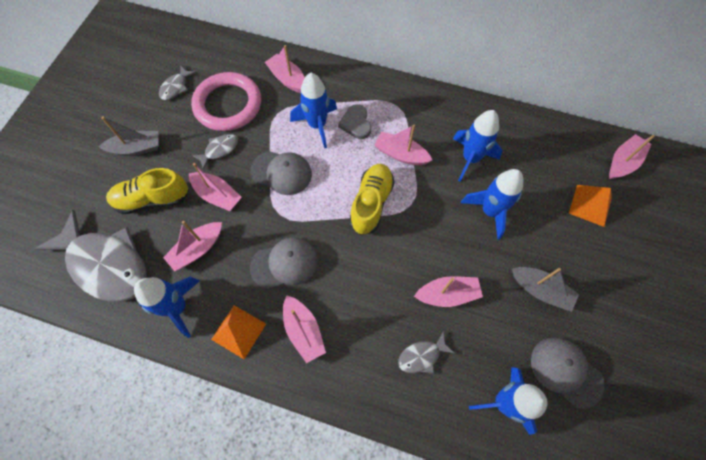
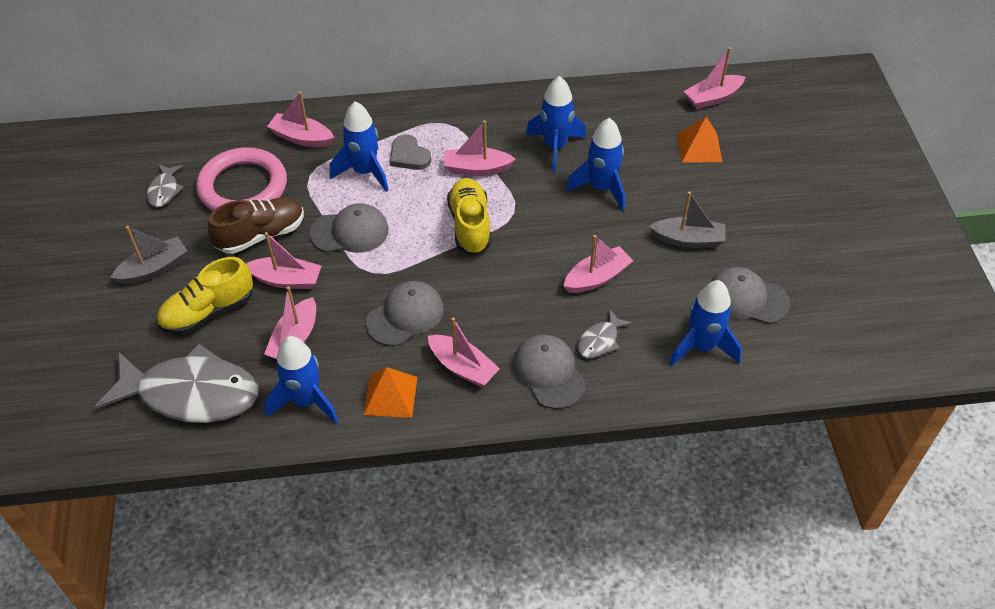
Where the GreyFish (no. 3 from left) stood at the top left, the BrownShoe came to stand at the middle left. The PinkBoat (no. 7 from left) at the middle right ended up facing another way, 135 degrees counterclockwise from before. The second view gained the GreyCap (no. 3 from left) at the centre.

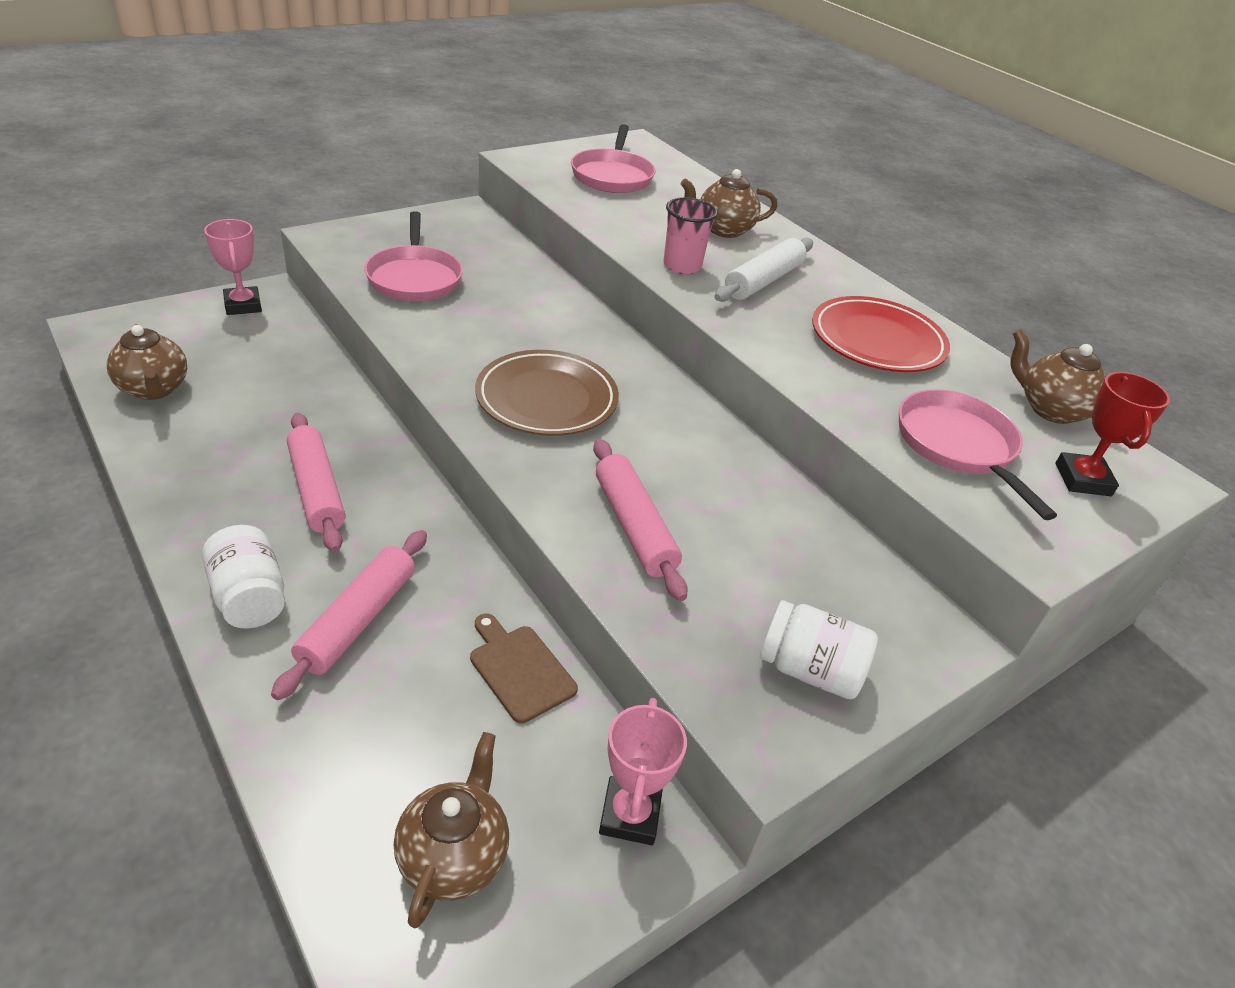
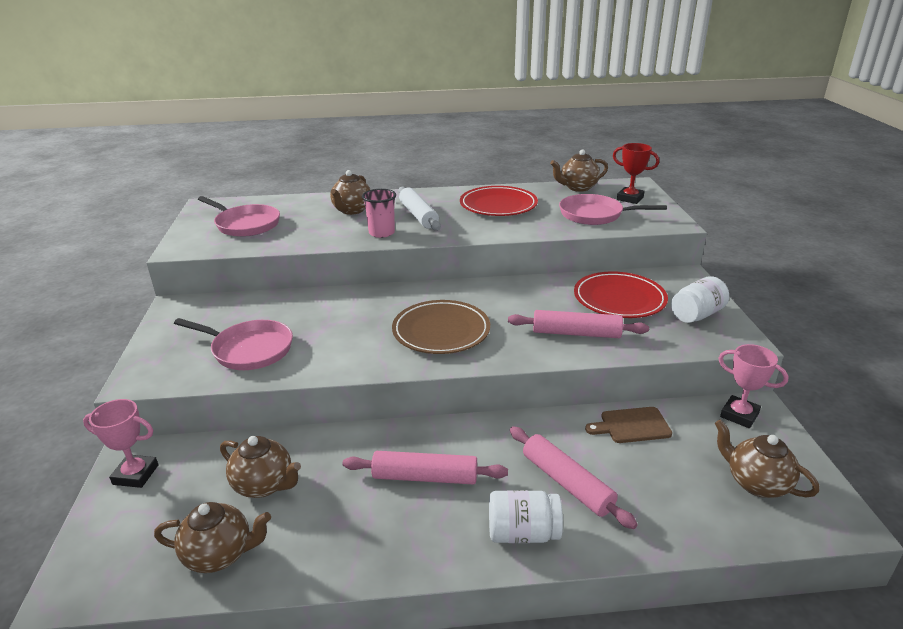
The second view gained the RedPlate (no. 2 from left) at the middle right. The second view gained the BrownTeapot (no. 2 from left) at the bottom left.

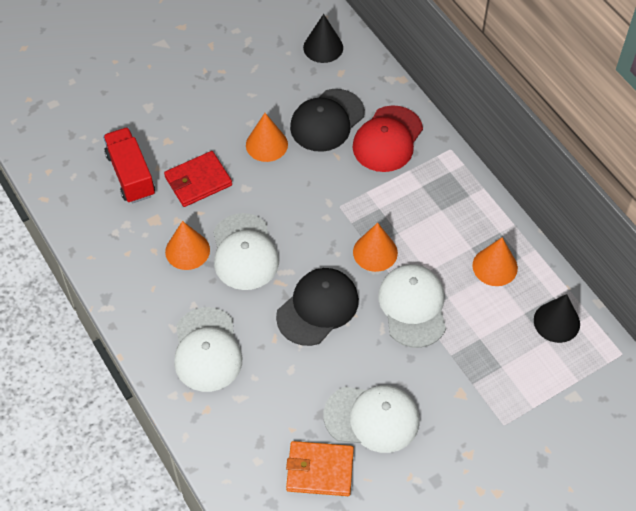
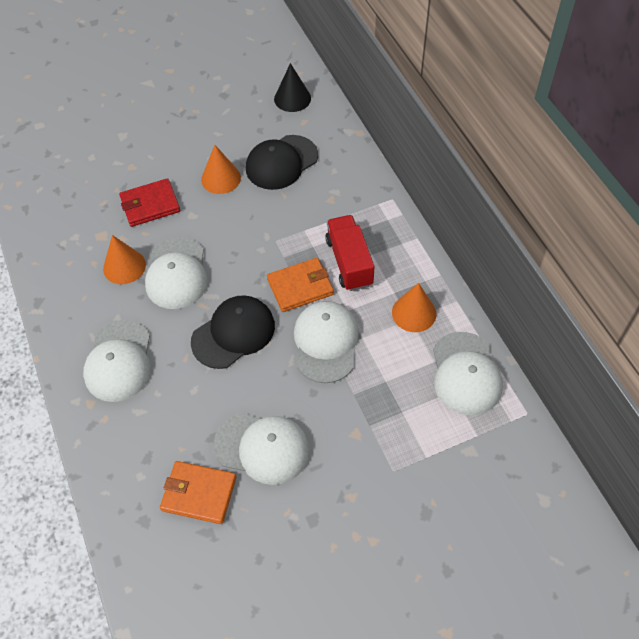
The second view lost the RedCap at the top centre. The RedTruck ended up elsewhere, having gone from the top left to the centre. Where the OrangeCone (no. 3 from left) stood at the centre, the OrangeWallet (no. 2 from left) came to stand at the centre. Where the BlackCone (no. 2 from left) stood at the middle right, the WhiteCap (no. 5 from left) came to stand at the middle right.

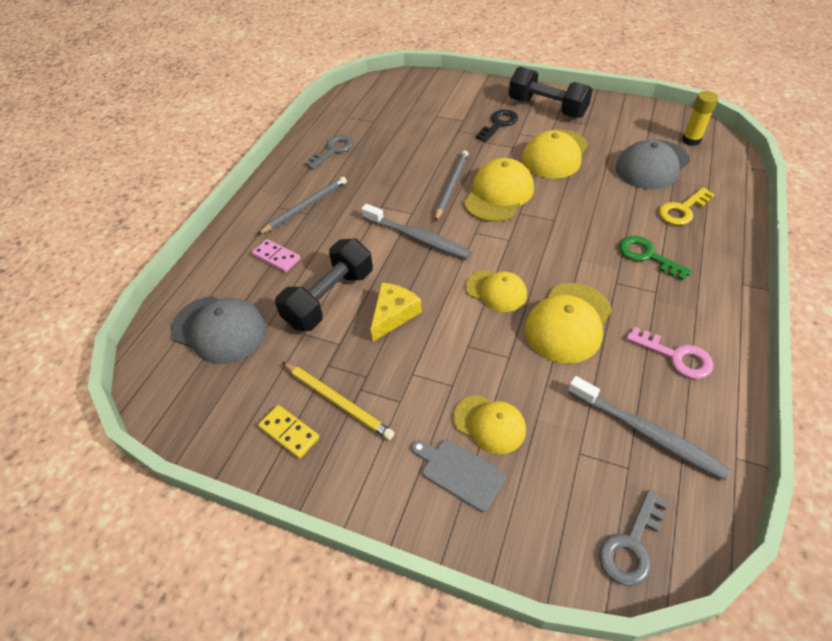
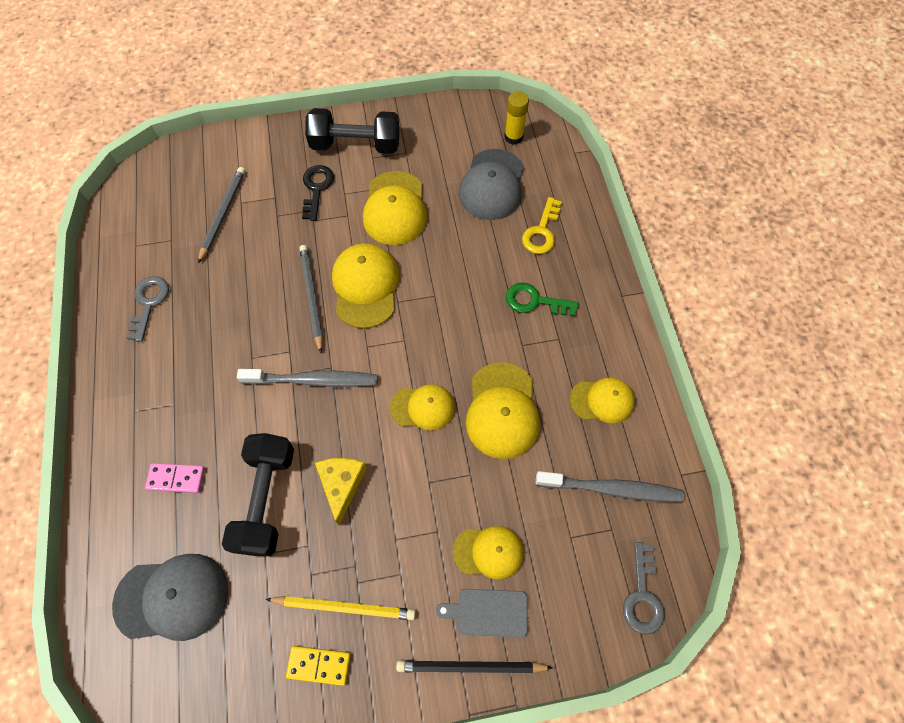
The GreyPencil (no. 1 from left) ended up elsewhere, having gone from the top centre to the top left. Where the PinkKey stood at the middle right, the YellowCap (no. 6 from left) came to stand at the centre. The second view gained the BlackPencil at the bottom centre.

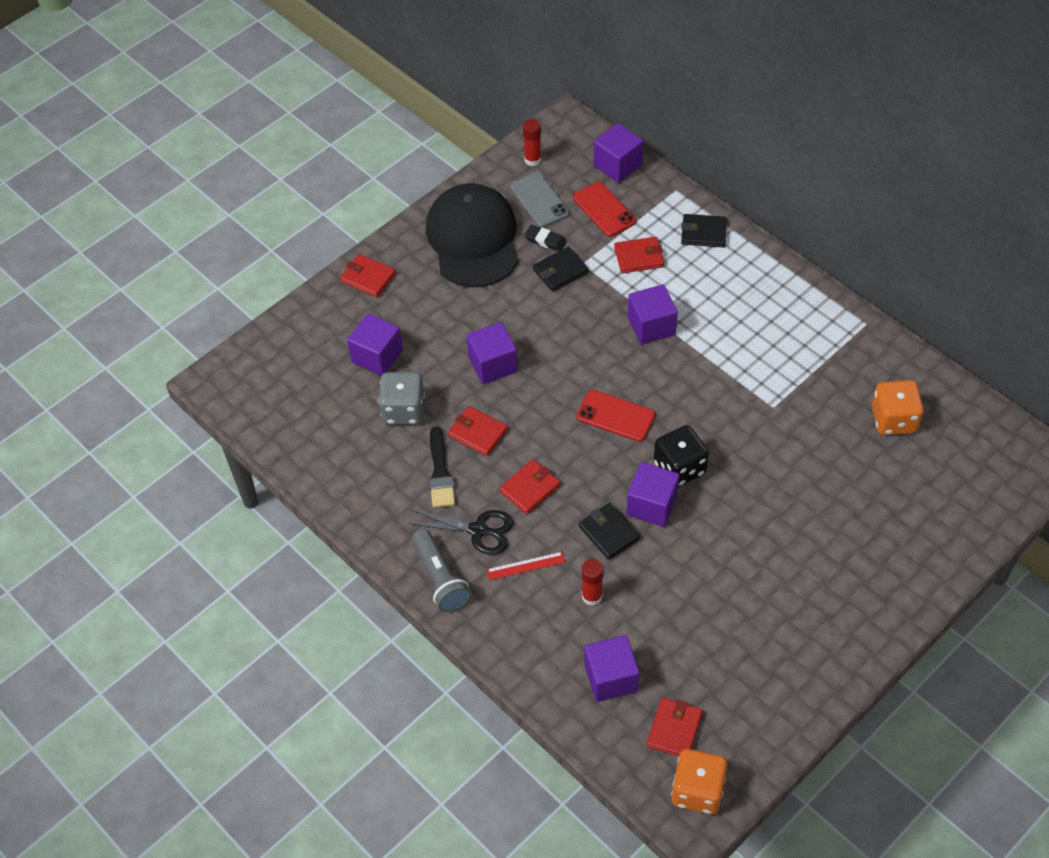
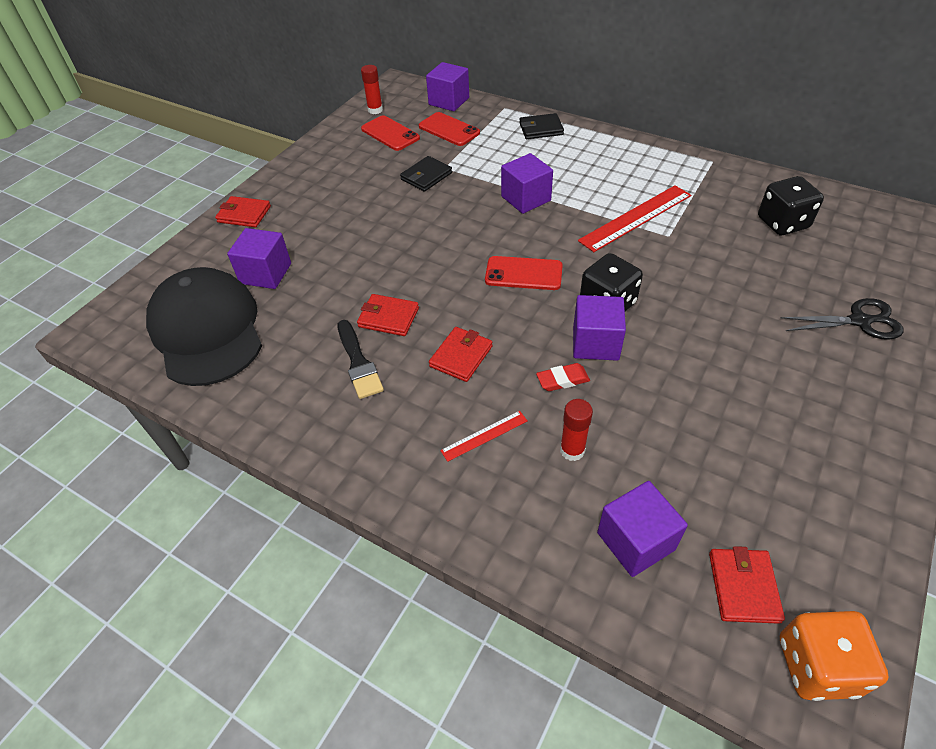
What was the GreyPhone at the top centre turned into the RedPhone (no. 1 from left) at the top centre. The BlackCap ended up elsewhere, having gone from the top centre to the middle left. The second view lost the BlackEraser at the top centre. The second view lost the RedWallet (no. 4 from left) at the top centre. The second view lost the PurpleCube (no. 2 from left) at the centre. The second view lost the GreyDice at the centre. What was the OrangeDice (no. 2 from left) at the middle right turned into the BlackDice (no. 2 from left) at the top right. Where the BlackWallet (no. 2 from left) stood at the centre, the RedEraser came to stand at the centre. The BlackScissors ended up elsewhere, having gone from the centre to the middle right. The second view lost the GreyFlashlight at the centre. The second view gained the RedRuler (no. 2 from left) at the top right.

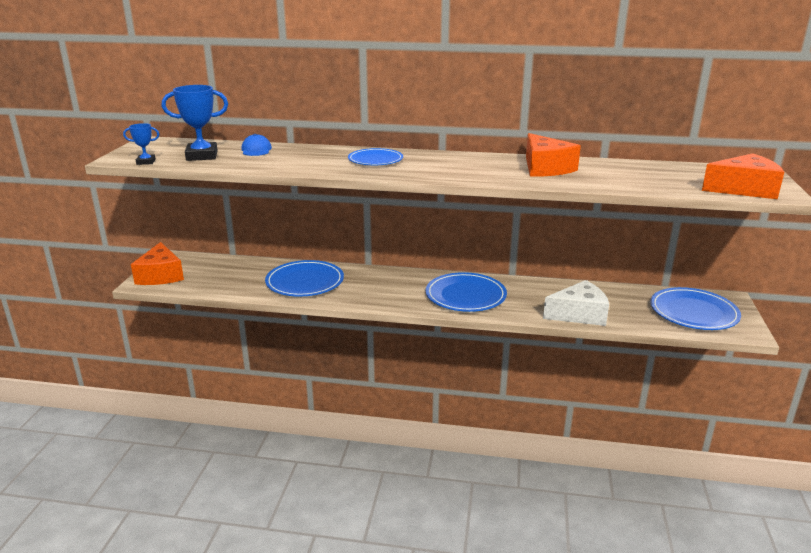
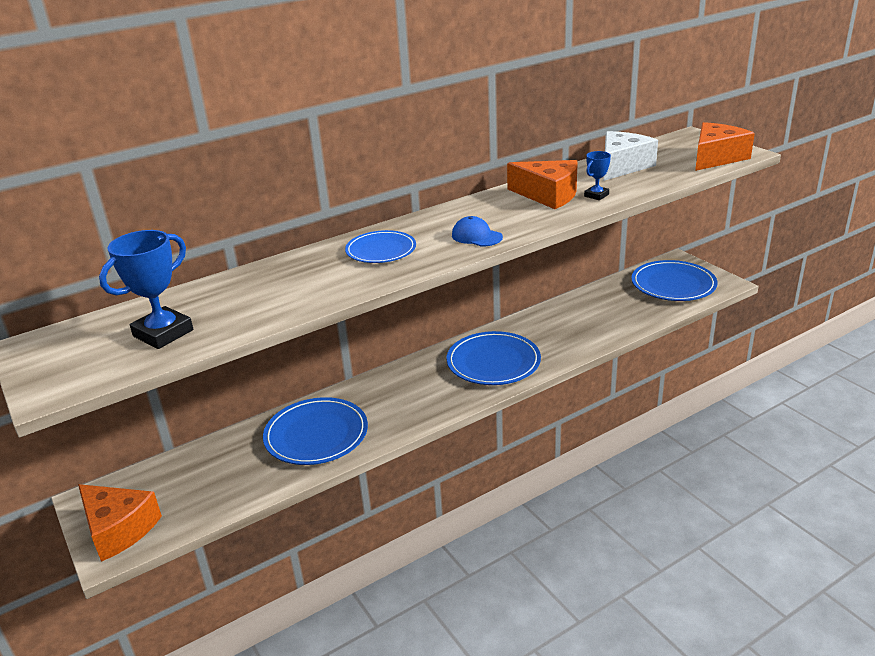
The BlueTrophy (no. 1 from left in the first image) ended up elsewhere, having gone from the top left to the top right. The BlueCap ended up elsewhere, having gone from the top left to the centre. The WhiteCheese ended up elsewhere, having gone from the middle right to the top right.

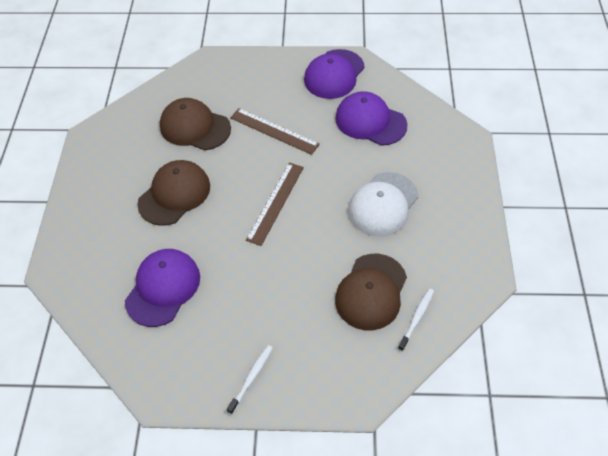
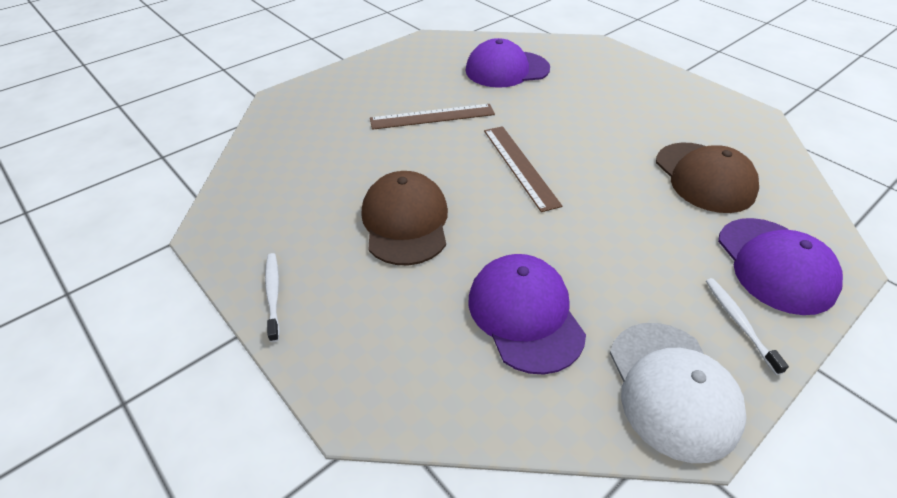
The PurpleCap (no. 2 from left in the first image) ended up elsewhere, having gone from the top centre to the middle right. The second view lost the BrownCap (no. 2 from left) at the top left. The WhiteCap ended up elsewhere, having gone from the centre to the bottom right. The WhiteToothbrush (no. 2 from left in the first image) ended up elsewhere, having gone from the bottom right to the middle left.

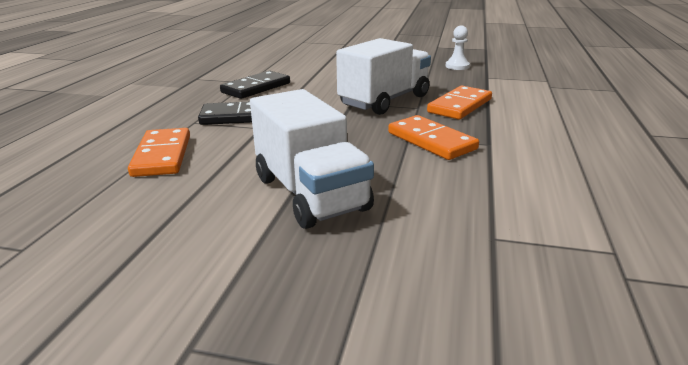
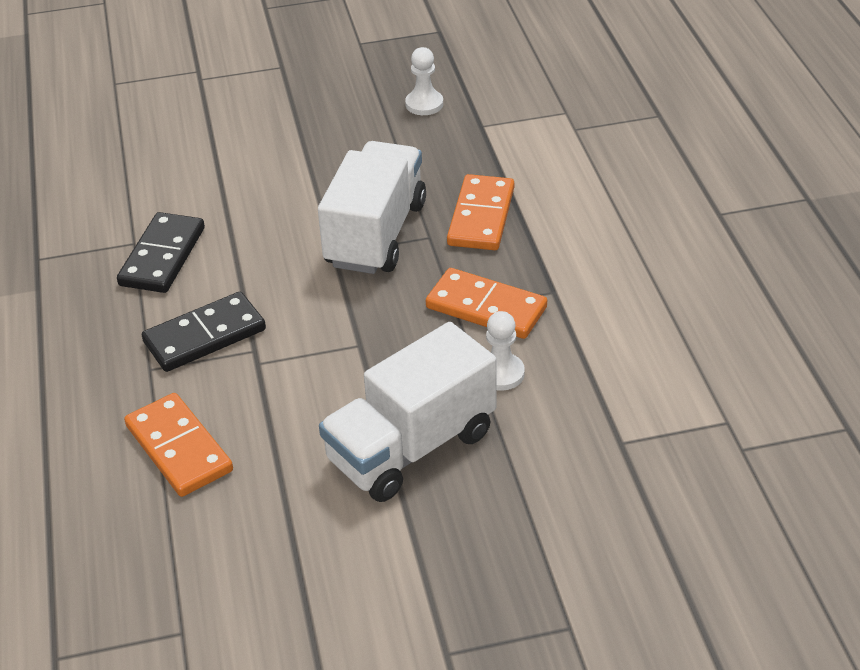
The WhiteTruck (no. 1 from left in the first image) at the centre ended up facing another way, 105 degrees clockwise from before. The second view gained the WhitePawn (no. 2 from left) at the centre.

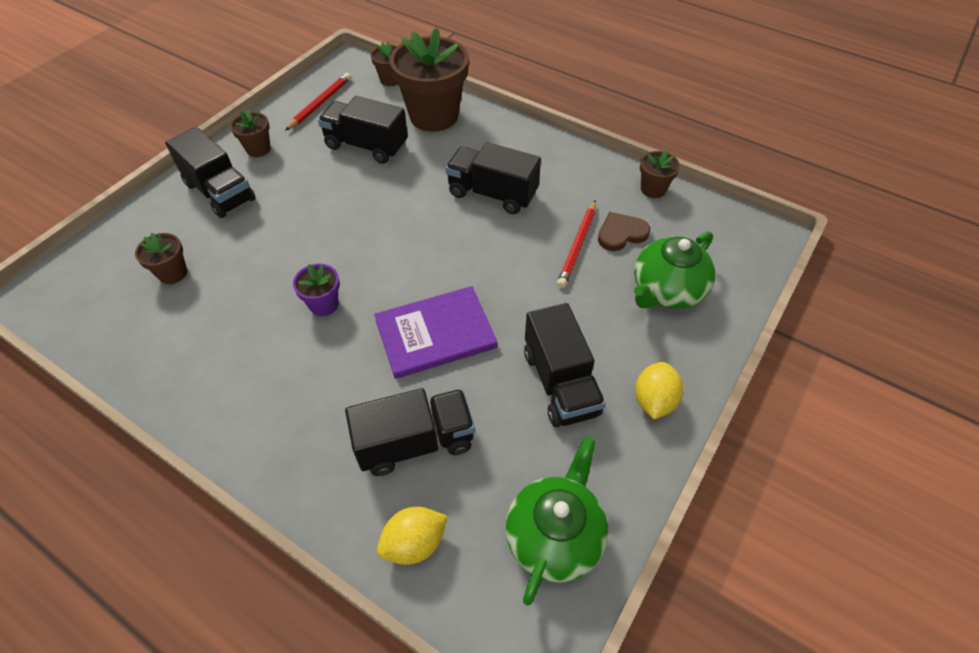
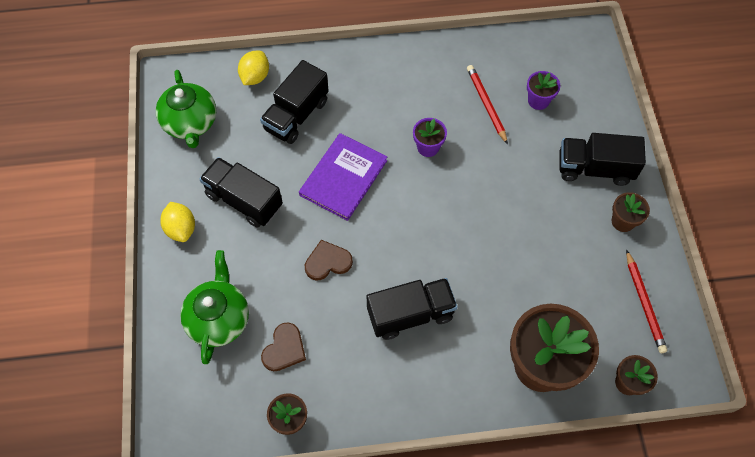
The second view lost the BlackTruck (no. 2 from left) at the top centre. The RedPencil (no. 2 from left in the first image) ended up elsewhere, having gone from the centre to the top centre. What was the BrownFlowerPot (no. 1 from left) at the middle left turned into the PurpleFlowerPot (no. 2 from left) at the top right. The second view gained the BrownHeart (no. 2 from left) at the centre.

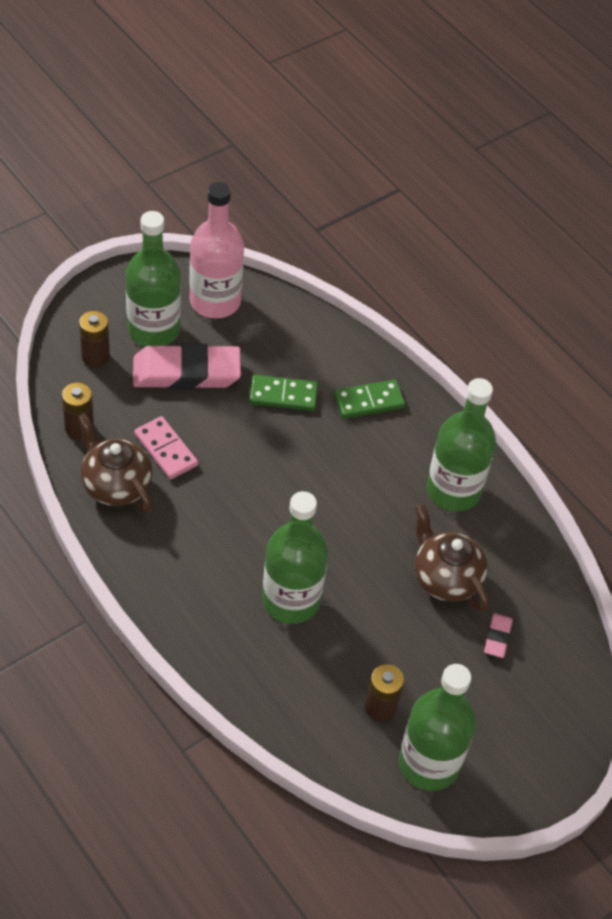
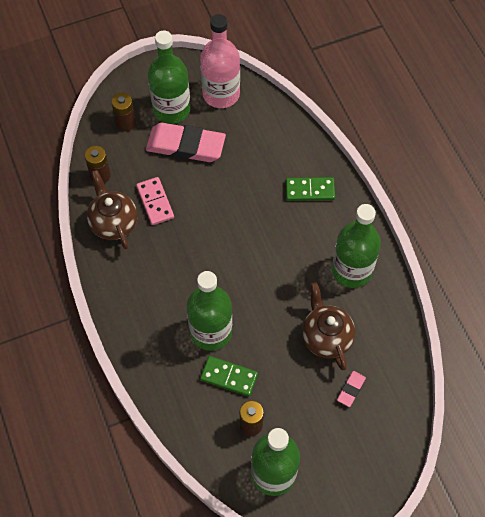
The GreenDomino (no. 1 from left) ended up elsewhere, having gone from the centre to the bottom centre.

